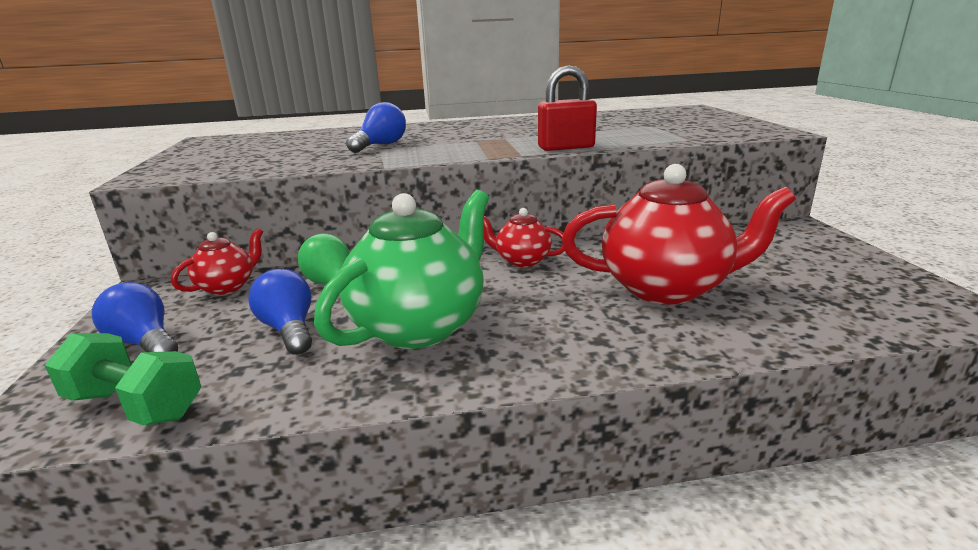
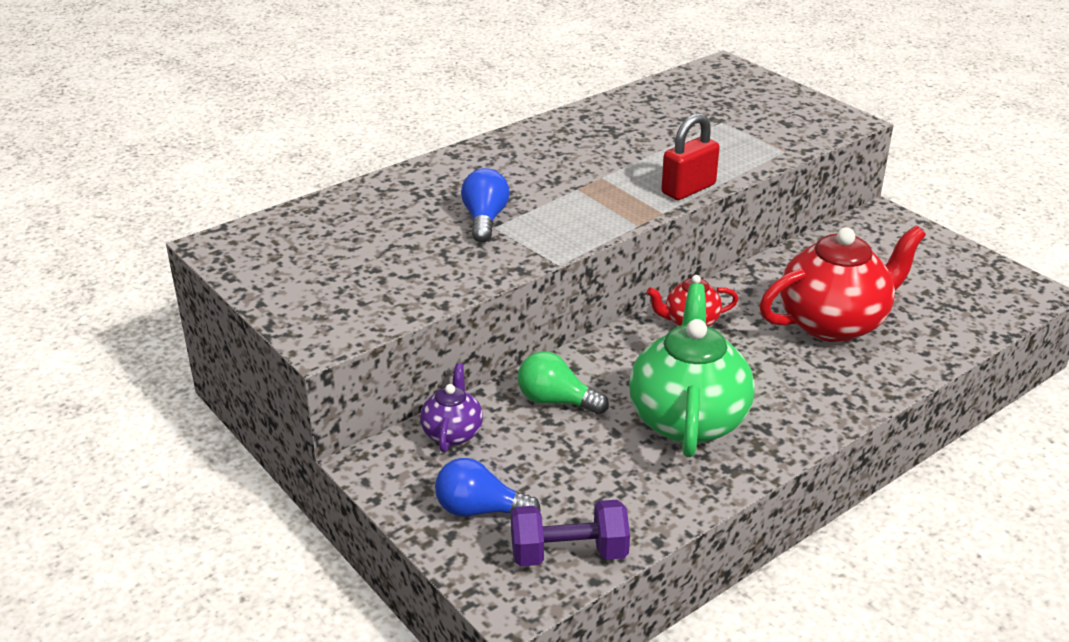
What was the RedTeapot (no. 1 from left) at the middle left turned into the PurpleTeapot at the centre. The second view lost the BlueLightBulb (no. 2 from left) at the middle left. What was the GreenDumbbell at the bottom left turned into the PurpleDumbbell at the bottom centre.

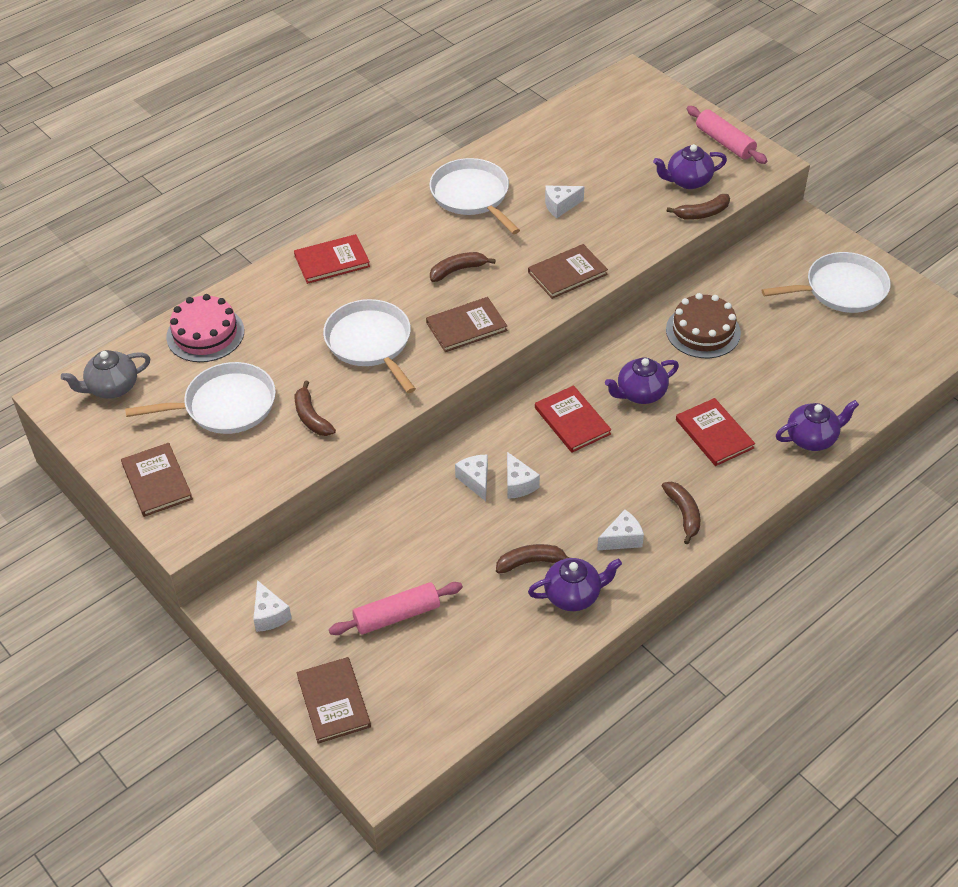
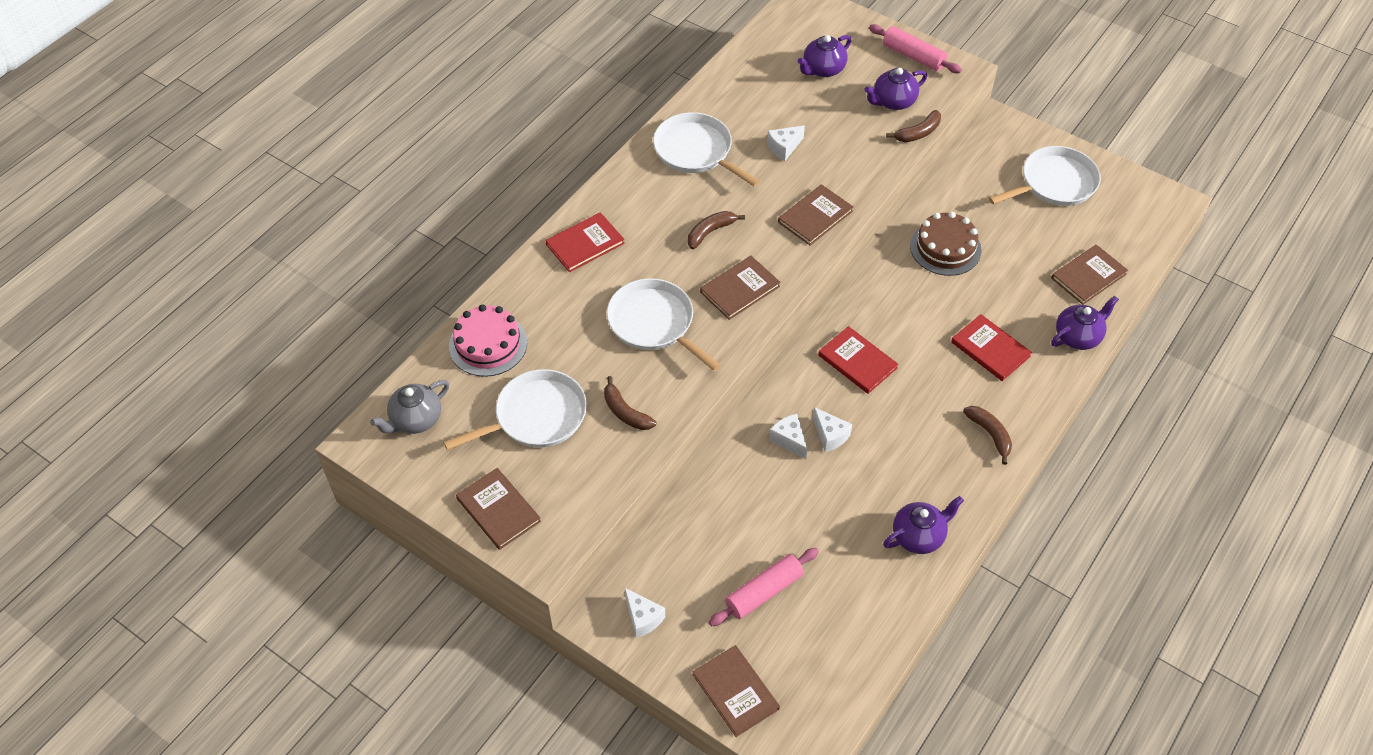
The PurpleTeapot (no. 2 from left in the first image) ended up elsewhere, having gone from the middle right to the top centre. The second view lost the WhiteCheese (no. 5 from left) at the centre. The second view lost the BrownBanana (no. 3 from left) at the centre. The second view gained the BrownBook (no. 5 from left) at the middle right.

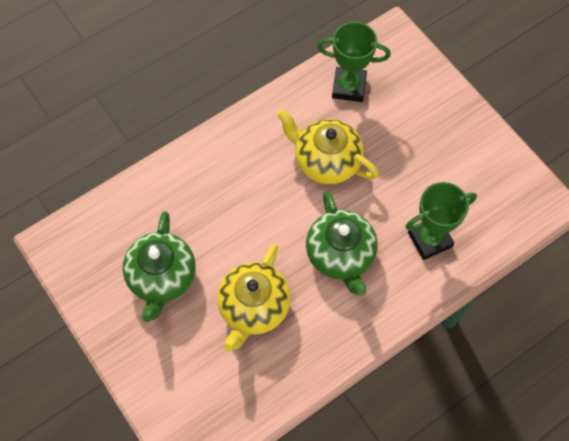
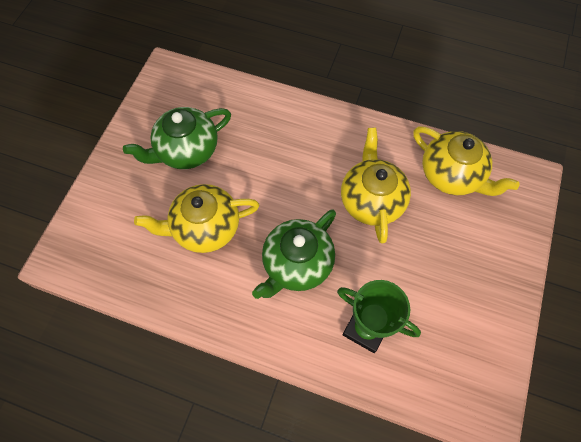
Where the GreenTrophy (no. 1 from left) stood at the top centre, the YellowTeapot (no. 3 from left) came to stand at the middle right.

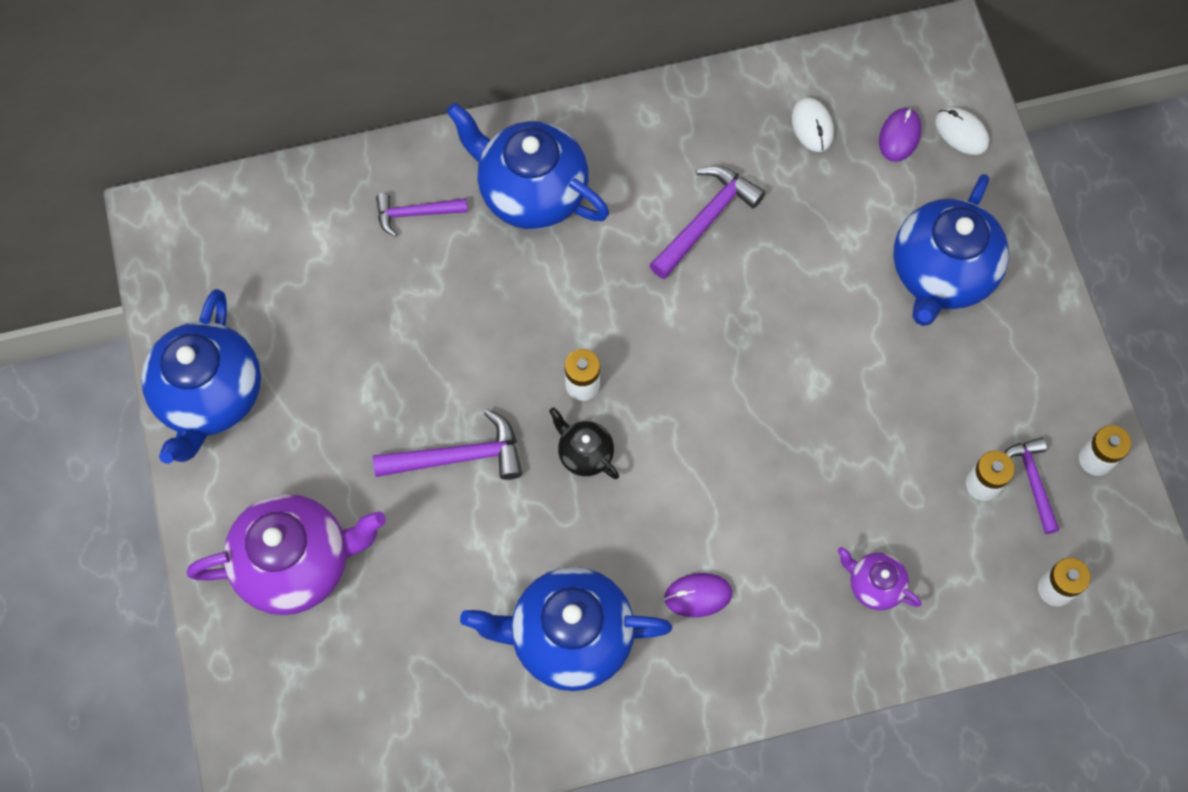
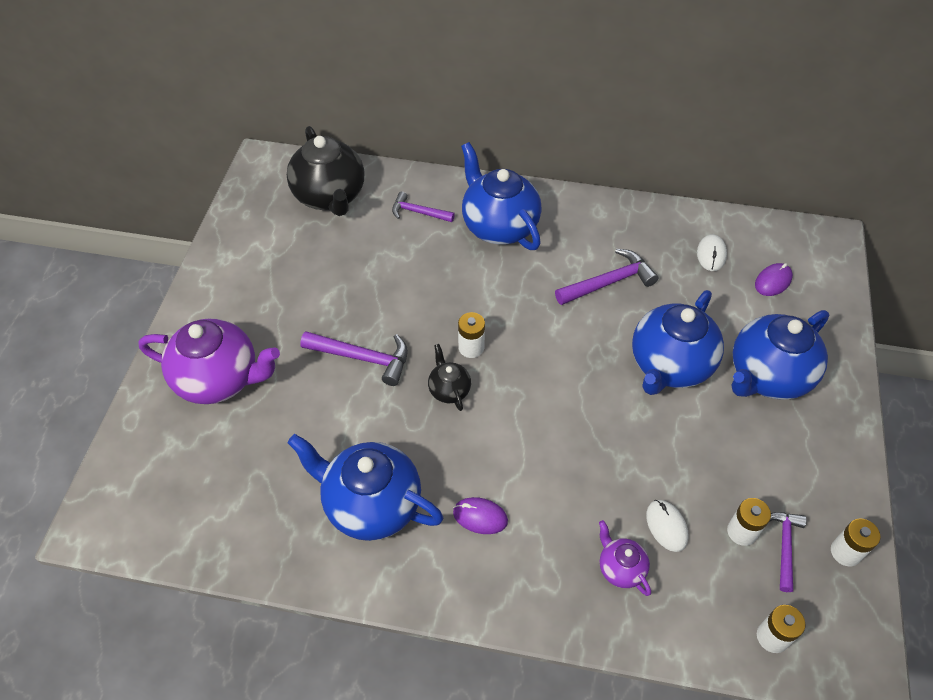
The WhiteMouse (no. 2 from left in the first image) ended up elsewhere, having gone from the top right to the bottom right. The BlueTeapot (no. 1 from left in the first image) ended up elsewhere, having gone from the middle left to the middle right. The second view gained the BlackTeapot (no. 1 from left) at the top centre.

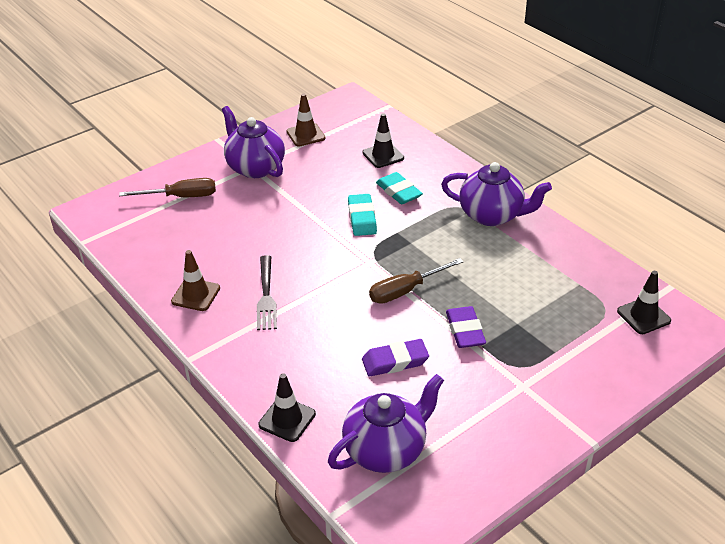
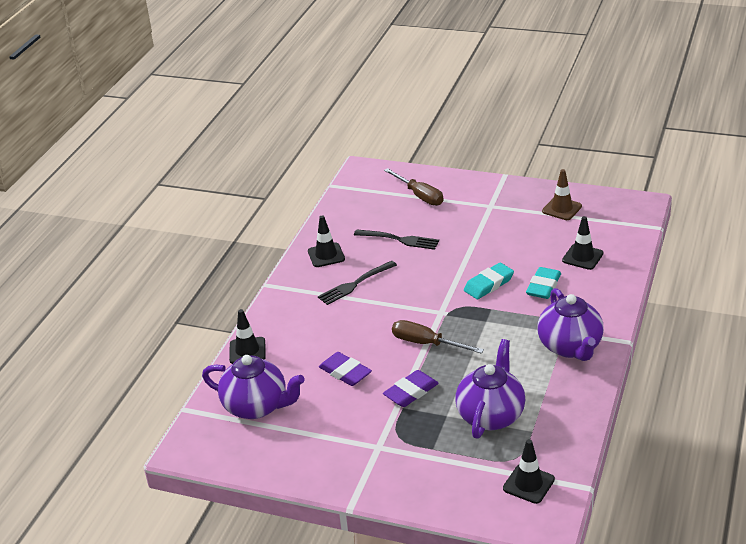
The PurpleTeapot (no. 1 from left in the first image) ended up elsewhere, having gone from the top centre to the bottom centre. What was the BrownTrafficCone (no. 1 from left) at the middle left turned into the BlackTrafficCone (no. 2 from left) at the centre. The second view gained the BlackFork (no. 2 from left) at the centre.

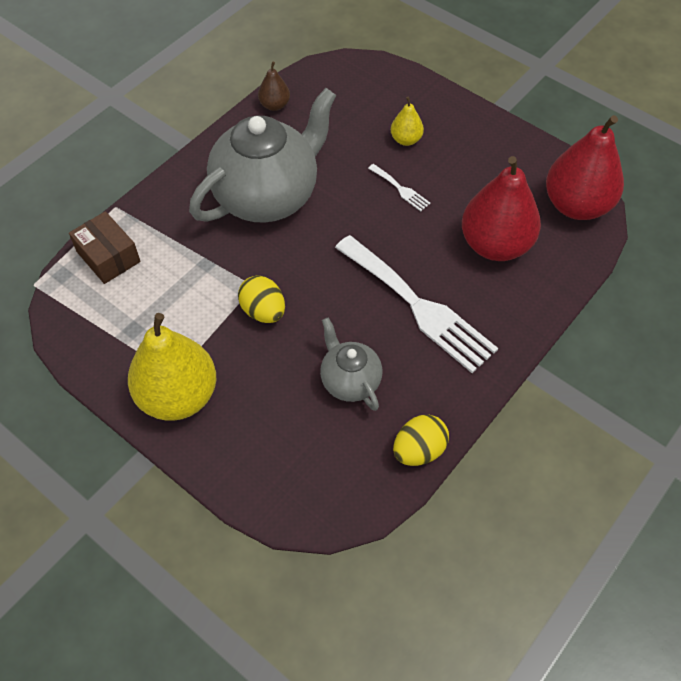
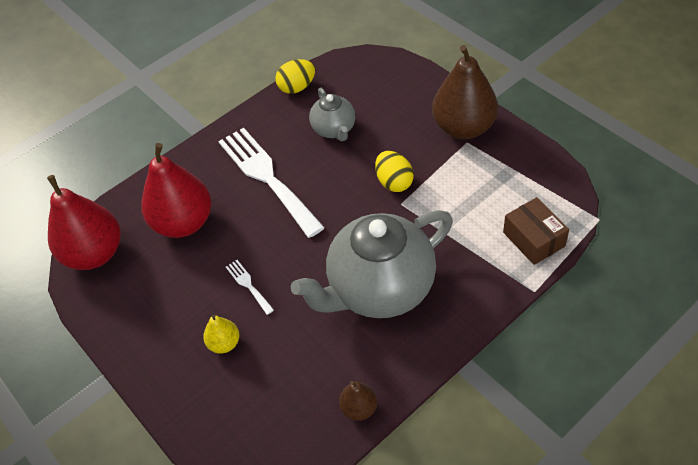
What was the YellowPear (no. 1 from left) at the middle left turned into the BrownPear (no. 2 from left) at the top centre.

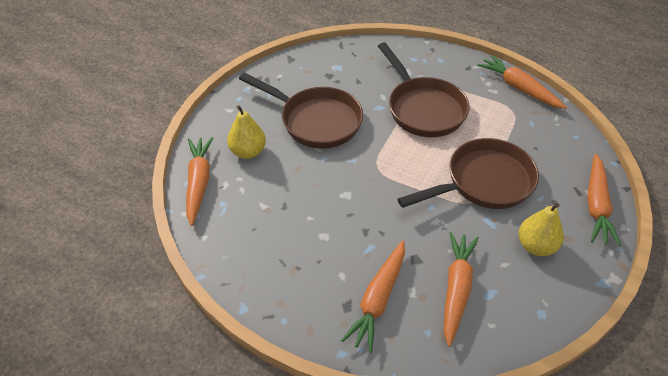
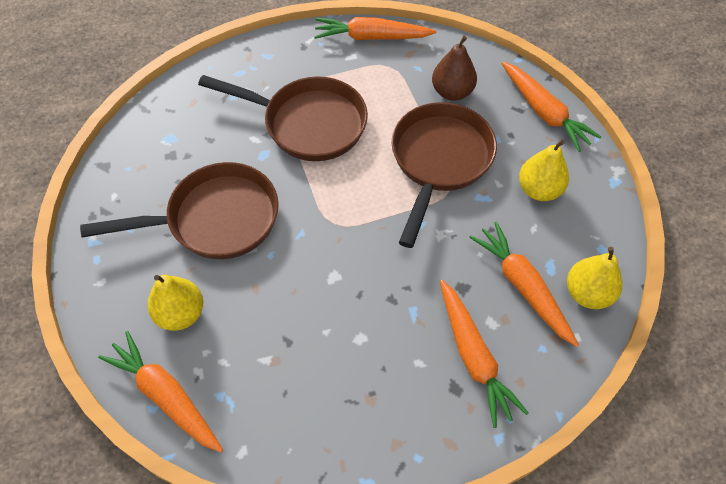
The second view gained the BrownPear at the top centre. The second view gained the YellowPear (no. 3 from left) at the middle right.

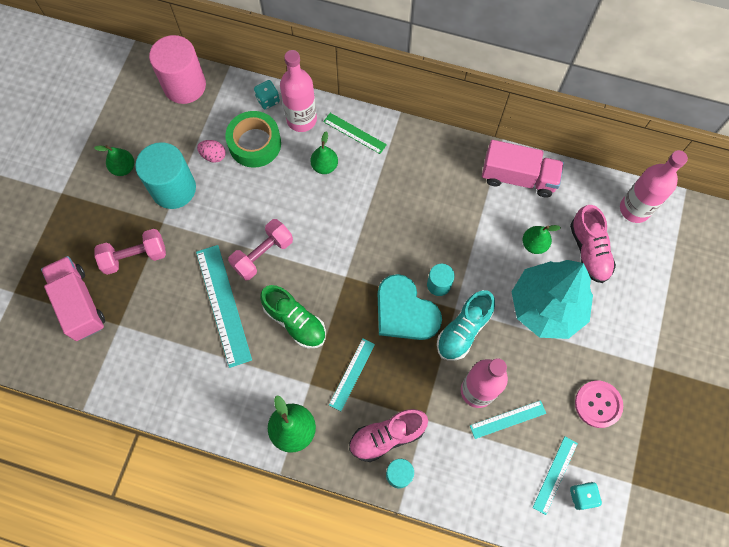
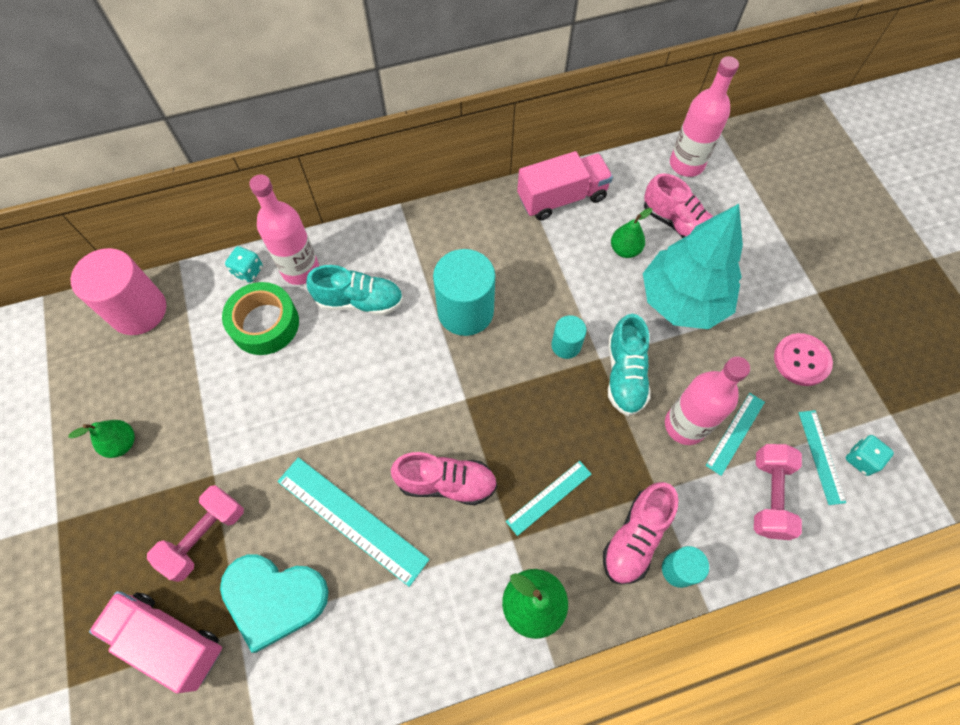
The second view lost the GreenRuler at the top centre. Where the GreenPear (no. 3 from left) stood at the top centre, the TurquoiseShoe (no. 1 from left) came to stand at the centre. The second view lost the PinkEgg at the top left. The TurquoiseCylinder (no. 1 from left) ended up elsewhere, having gone from the top left to the centre. The PinkDumbbell (no. 2 from left) ended up elsewhere, having gone from the centre to the bottom right. The TurquoiseHeart ended up elsewhere, having gone from the centre to the bottom left. What was the GreenShoe at the centre turned into the PinkShoe (no. 1 from left) at the centre. The TurquoiseRuler (no. 2 from left) at the bottom centre ended up facing another way, 60 degrees clockwise from before.

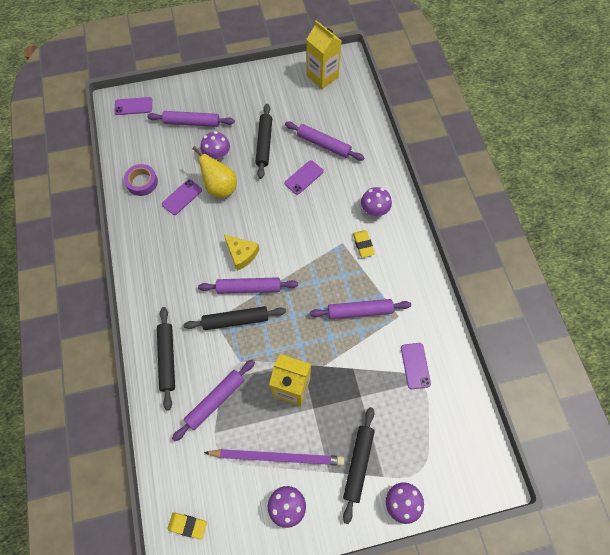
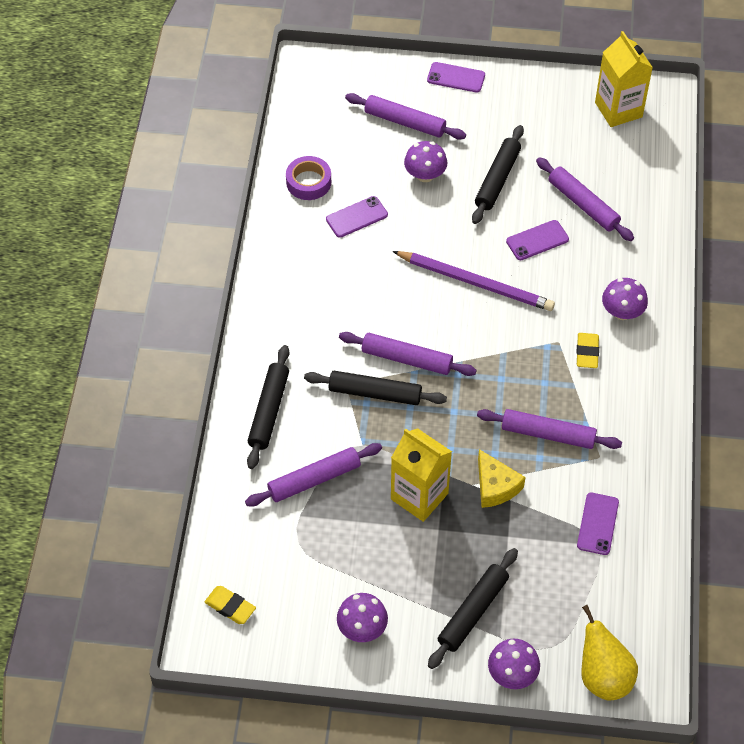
The PurplePhone (no. 1 from left in the first image) ended up elsewhere, having gone from the top left to the top centre. The YellowPear ended up elsewhere, having gone from the top centre to the bottom right. The YellowCheese ended up elsewhere, having gone from the centre to the middle right. The PurplePencil ended up elsewhere, having gone from the bottom centre to the centre.

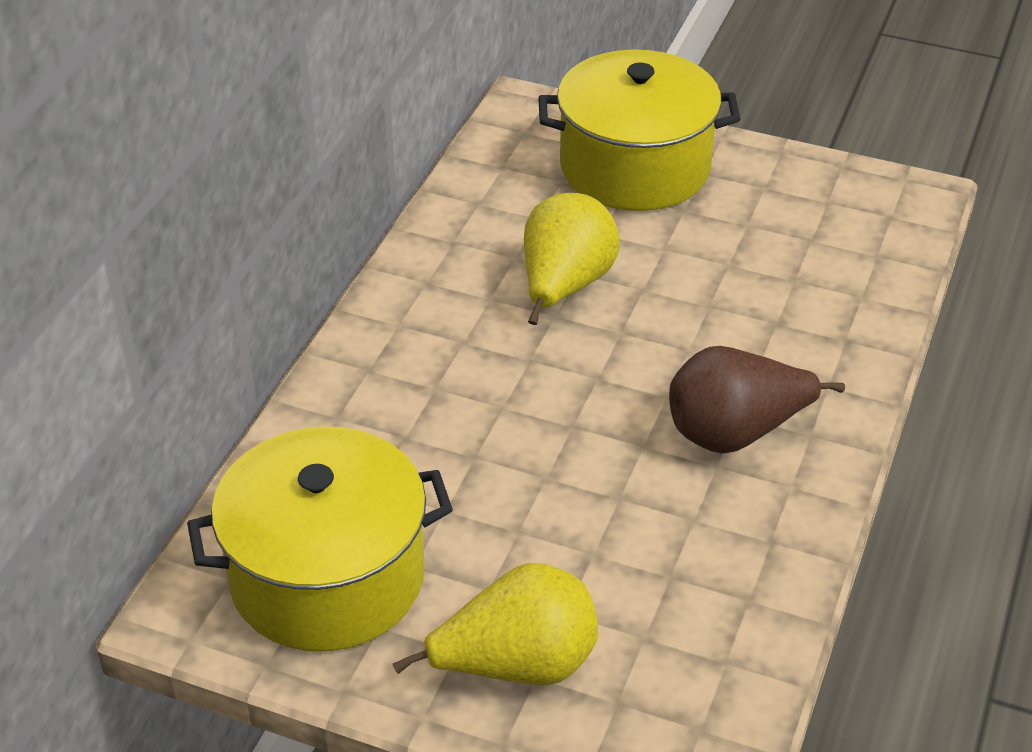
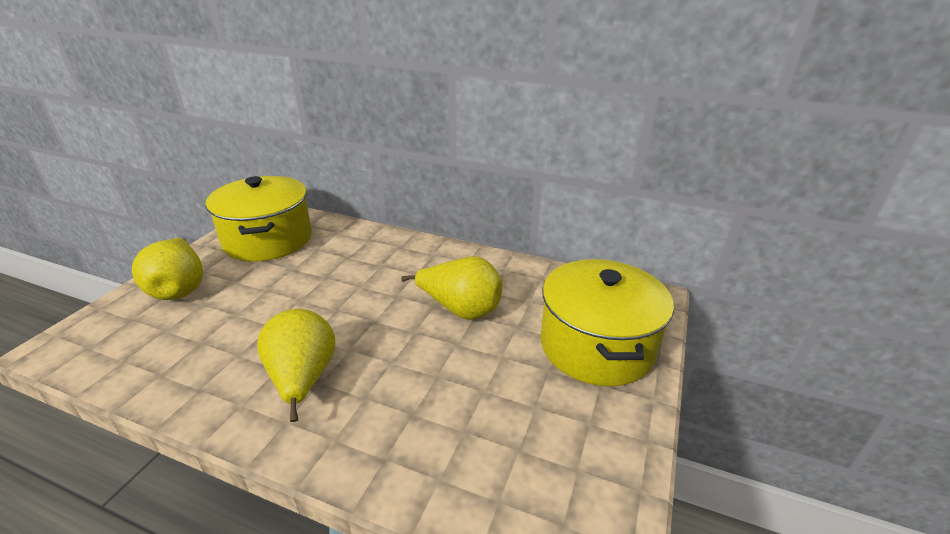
What was the BrownPear at the middle right turned into the YellowPear (no. 2 from left) at the bottom left.

